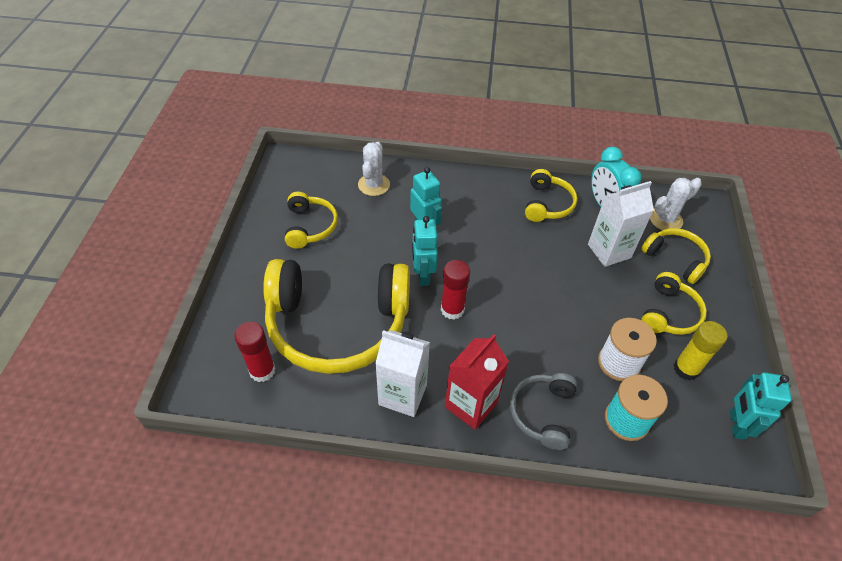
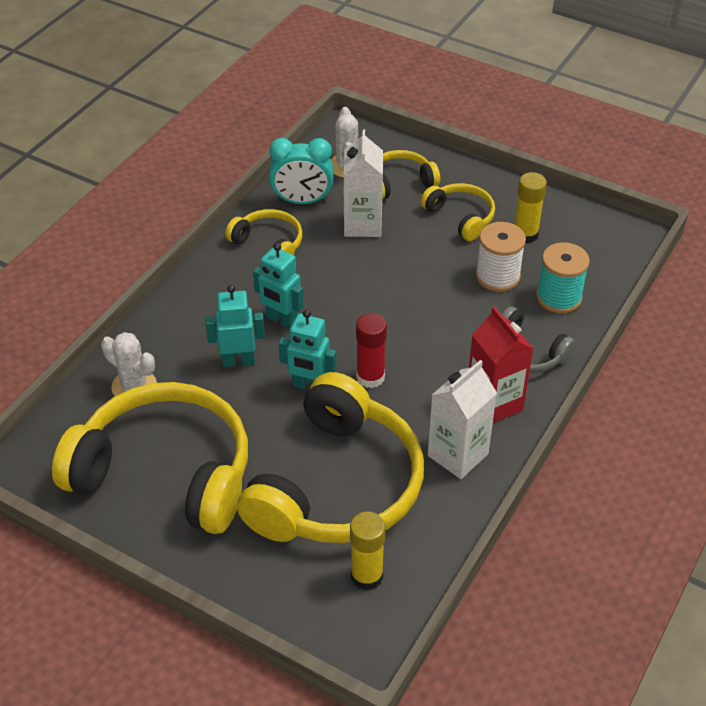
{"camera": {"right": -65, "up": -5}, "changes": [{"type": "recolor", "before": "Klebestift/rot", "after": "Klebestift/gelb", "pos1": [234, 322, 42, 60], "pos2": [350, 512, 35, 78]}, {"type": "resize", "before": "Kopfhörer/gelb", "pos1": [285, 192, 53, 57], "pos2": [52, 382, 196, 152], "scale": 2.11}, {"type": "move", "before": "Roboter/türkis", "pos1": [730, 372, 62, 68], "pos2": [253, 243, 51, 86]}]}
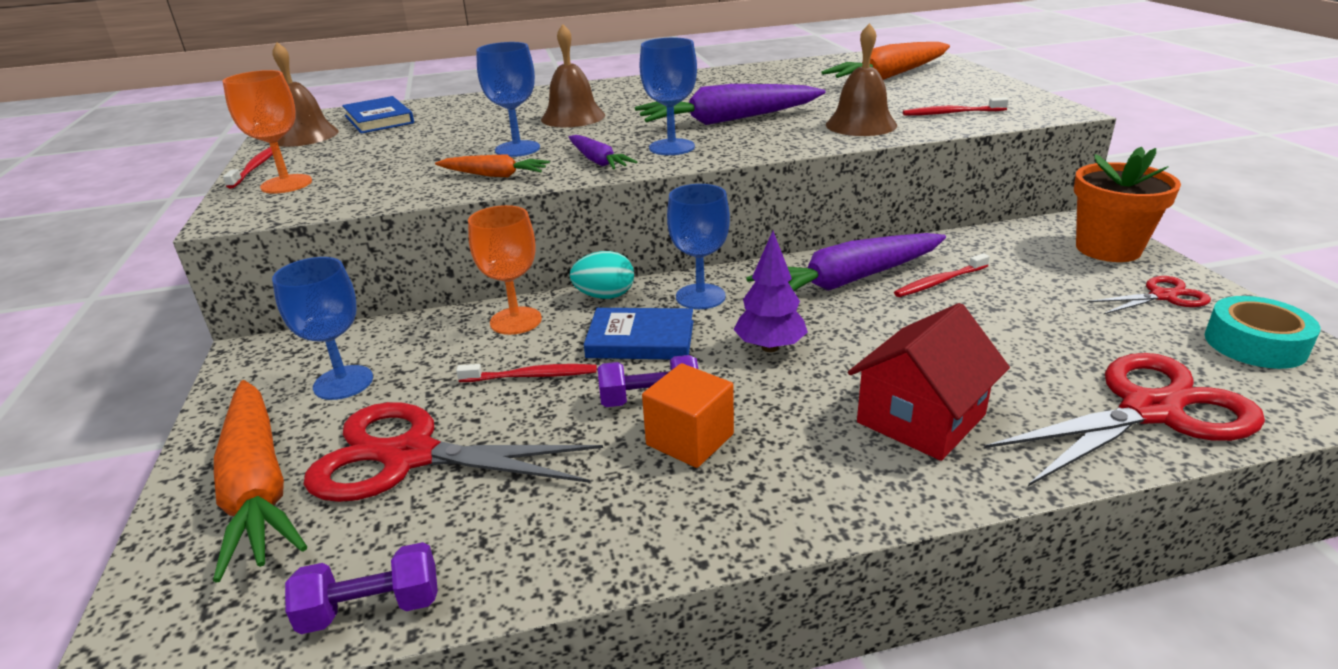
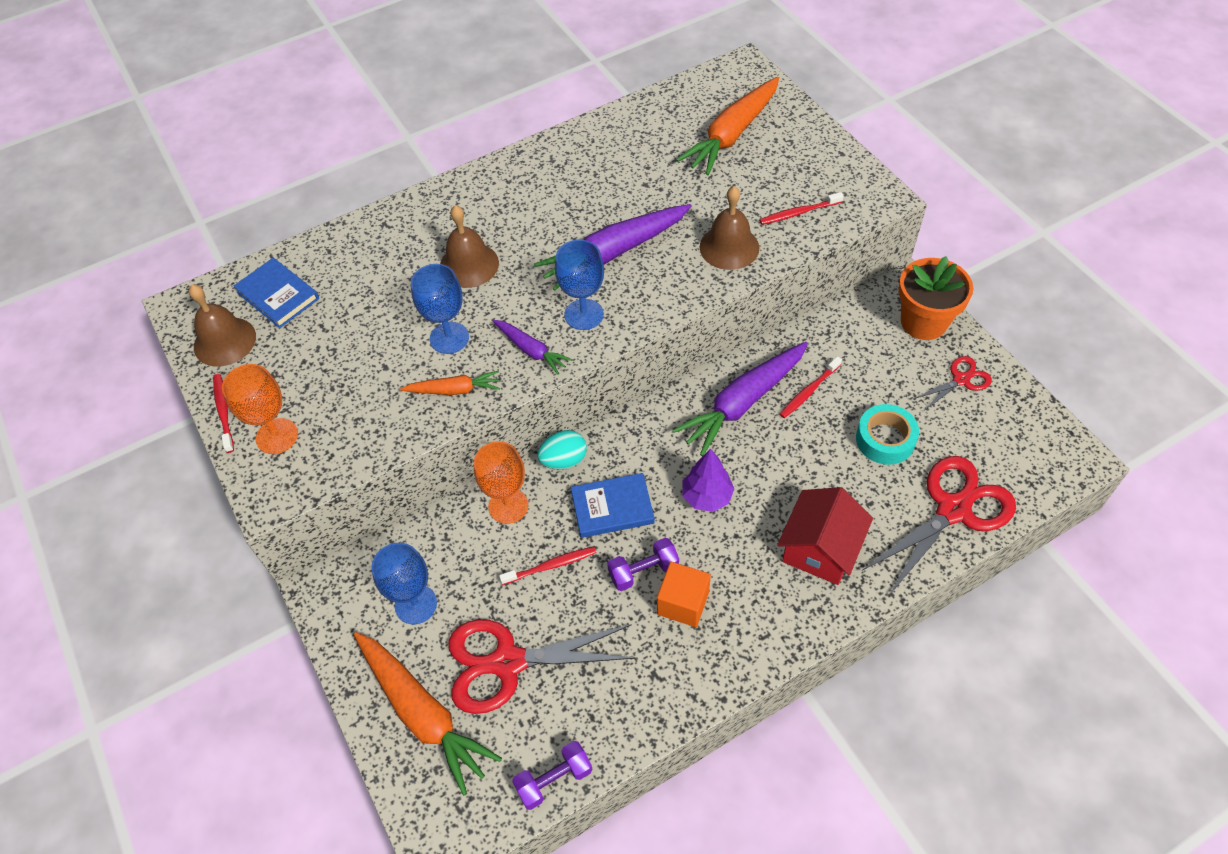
{"camera": {"right": -15, "up": 25}, "changes": [{"type": "delete", "before": "Kelch/blau", "pos1": [667, 184, 63, 125]}, {"type": "move", "before": "Klebeband/türkis", "pos1": [1204, 296, 117, 73], "pos2": [856, 404, 63, 61]}]}
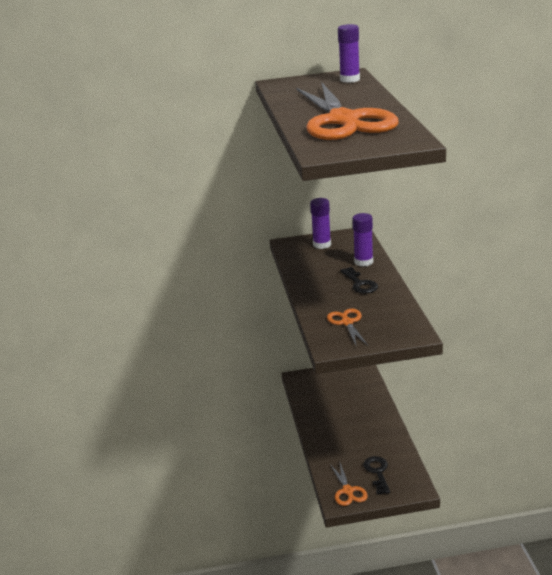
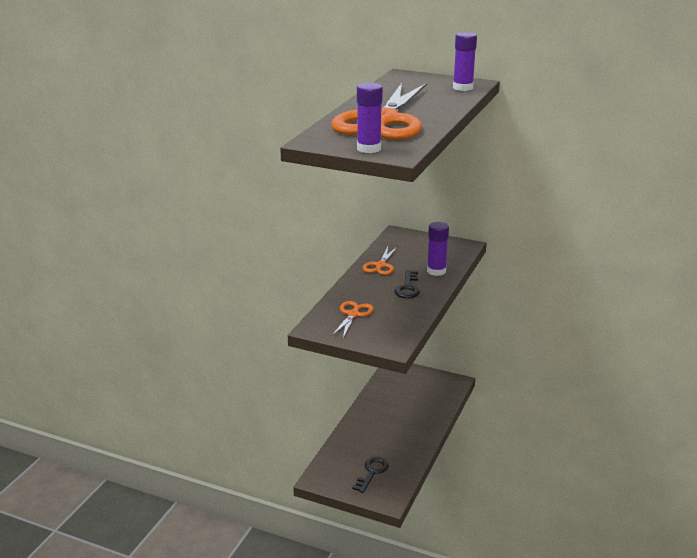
{"camera": {"right": 30, "up": 0}, "changes": [{"type": "move", "before": "Klebestift/lila", "pos1": [310, 198, 21, 51], "pos2": [357, 82, 26, 71]}, {"type": "move", "before": "Schere/orange", "pos1": [330, 460, 38, 46], "pos2": [363, 246, 35, 29]}]}
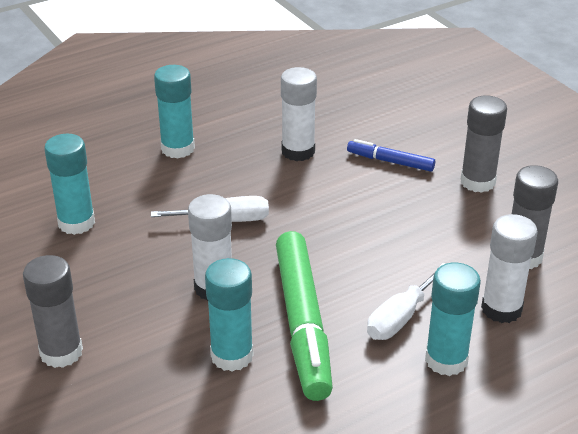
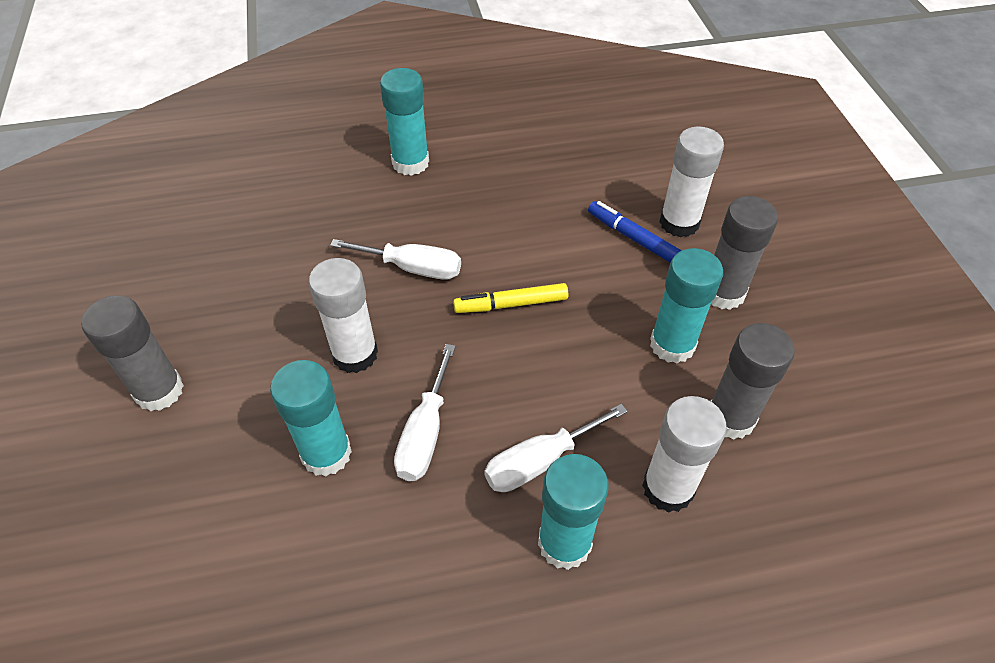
{"camera": {"right": 20, "up": 15}, "changes": [{"type": "move", "before": "Klebestift/türkis", "pos1": [44, 134, 51, 101], "pos2": [650, 248, 73, 115]}, {"type": "replace", "before": "Filzstift/grün", "after": "Schraubenzieher/weiß", "pos1": [276, 231, 57, 170], "pos2": [394, 344, 62, 137]}, {"type": "move", "before": "Klebestift/weiß", "pos1": [281, 67, 36, 94], "pos2": [659, 126, 65, 111]}, {"type": "insert", "after": "Filzstift/gelb", "pos2": [453, 283, 115, 30]}]}
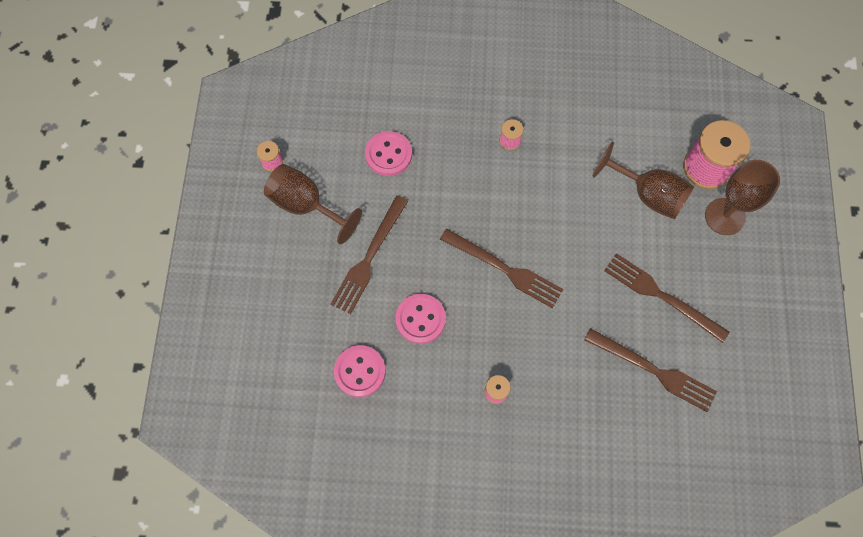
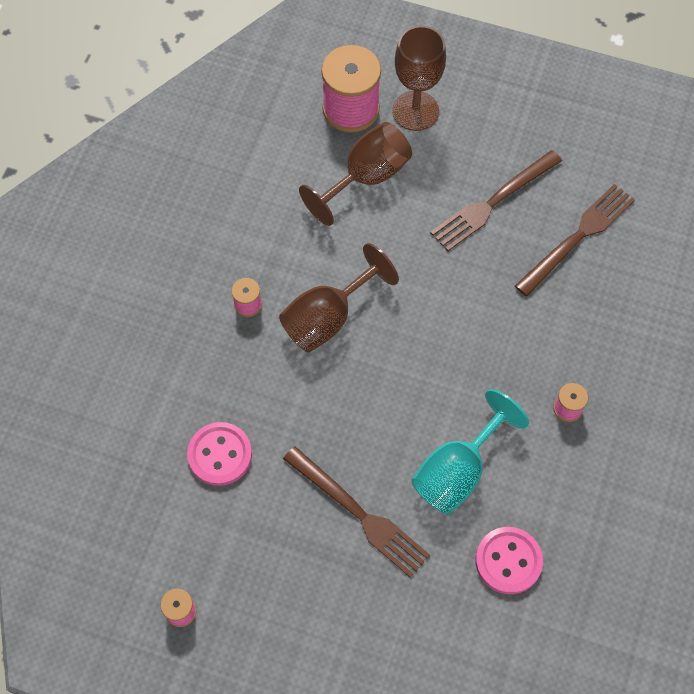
{"camera": {"right": -75, "up": -5}, "changes": [{"type": "move", "before": "Kelch/braun", "pos1": [264, 164, 98, 80], "pos2": [279, 243, 120, 109]}, {"type": "replace", "before": "Knopf/rosa", "after": "Kelch/türkis", "pos1": [395, 294, 51, 50], "pos2": [411, 389, 118, 125]}, {"type": "delete", "before": "Gabel/braun", "pos1": [440, 229, 123, 79]}]}
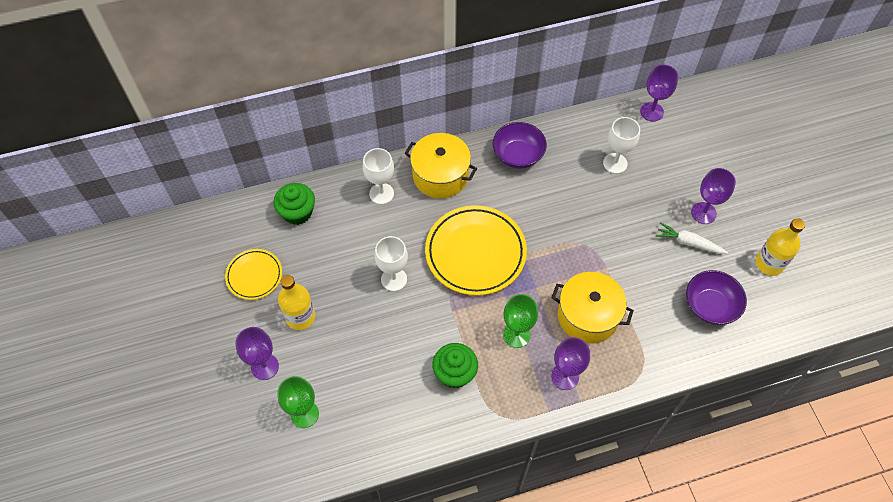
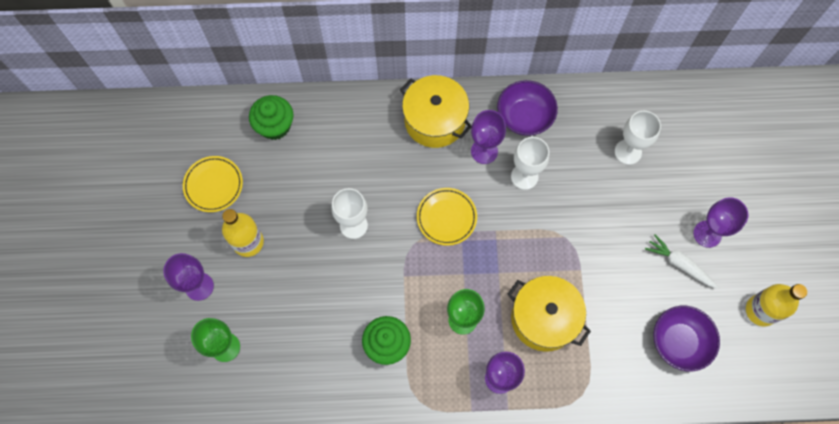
{"camera": {"right": 15, "up": 10}, "changes": [{"type": "move", "before": "Kelch/weiß", "pos1": [363, 148, 31, 56], "pos2": [511, 137, 38, 53]}, {"type": "resize", "before": "Teller/gelb", "pos1": [425, 205, 102, 91], "pos2": [417, 188, 60, 58], "scale": 0.55}, {"type": "move", "before": "Kelch/lila", "pos1": [640, 65, 38, 56], "pos2": [471, 110, 35, 54]}]}
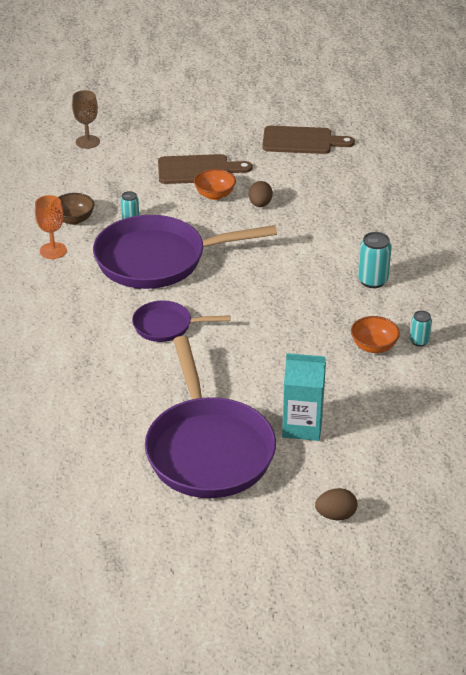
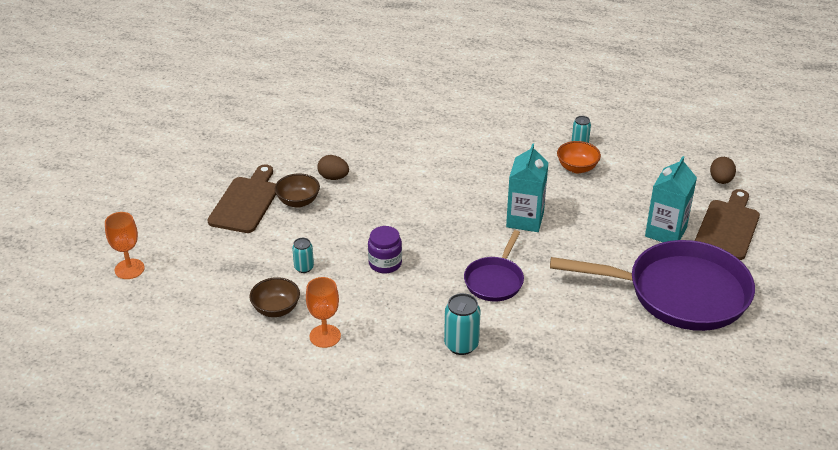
{"camera": {"right": -70, "up": 0}, "changes": [{"type": "recolor", "before": "Kelch/braun", "after": "Kelch/orange", "pos1": [72, 90, 28, 59], "pos2": [105, 212, 40, 67]}, {"type": "replace", "before": "Pfanne/lila", "after": "Einmachglas/lila", "pos1": [93, 215, 184, 74], "pos2": [368, 226, 34, 48]}, {"type": "recolor", "before": "Schüssel/orange", "after": "Schüssel/braun", "pos1": [194, 169, 42, 31], "pos2": [275, 173, 45, 35]}, {"type": "move", "before": "Schneidebrett/braun", "pos1": [262, 126, 93, 28], "pos2": [695, 189, 65, 71]}, {"type": "move", "before": "Ei/braun", "pos1": [315, 488, 43, 33], "pos2": [710, 157, 26, 27]}, {"type": "move", "before": "Dose/türkis", "pos1": [358, 232, 34, 56], "pos2": [444, 293, 36, 62]}, {"type": "insert", "after": "Getränkekarton/türkis", "pos2": [506, 143, 43, 89]}]}
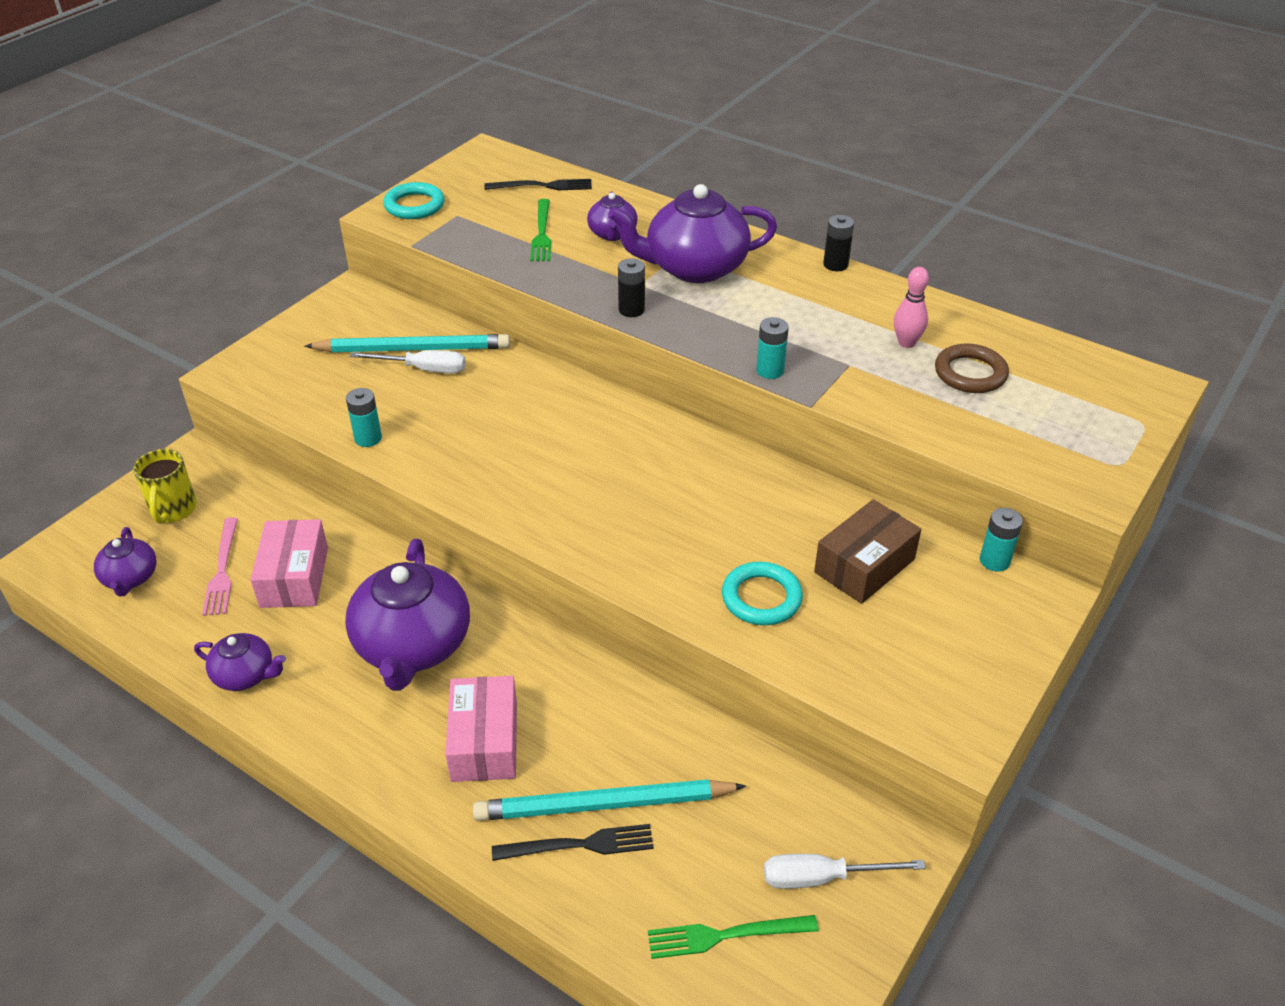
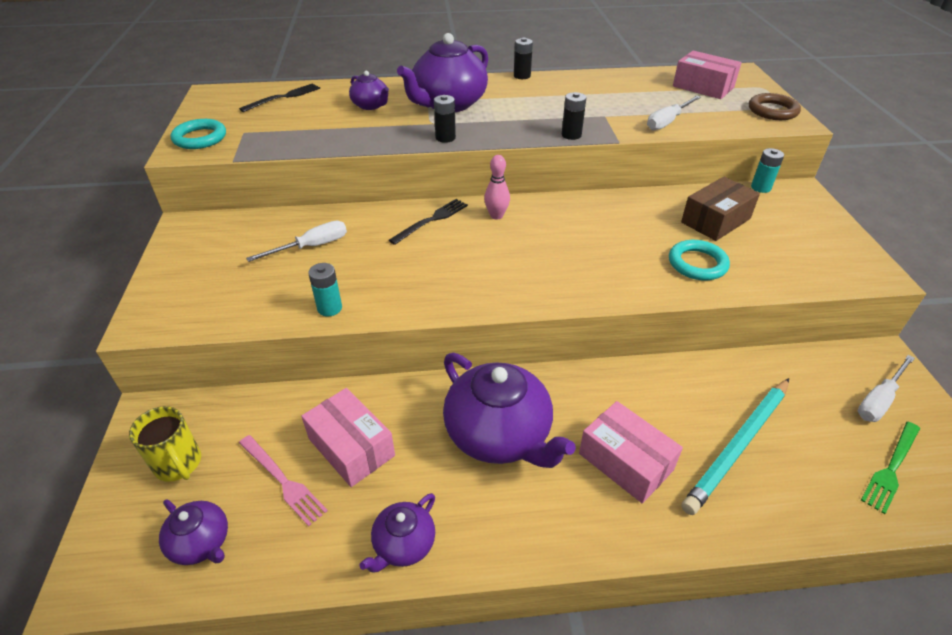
{"camera": {"right": -40, "up": 0}, "changes": [{"type": "rotate", "before": "Teekanne/lila", "pos1": [194, 633, 92, 58], "pos2": [360, 493, 75, 79], "turn": 150}, {"type": "delete", "before": "Bleistift/türkis", "pos1": [304, 334, 206, 19]}, {"type": "move", "before": "Gabel/schwarz", "pos1": [492, 824, 162, 37], "pos2": [389, 199, 79, 46]}, {"type": "delete", "before": "Gabel/grün", "pos1": [530, 199, 21, 62]}, {"type": "recolor", "before": "Batterie/türkis", "after": "Batterie/schwarz", "pos1": [756, 317, 33, 62], "pos2": [562, 92, 24, 48]}, {"type": "rotate", "before": "Schachtel/braun", "pos1": [814, 499, 107, 105], "pos2": [681, 177, 79, 64], "turn": 45}, {"type": "move", "before": "Bowlingkegel/rosa", "pos1": [894, 267, 35, 81], "pos2": [484, 155, 26, 64]}, {"type": "move", "before": "Ring/braun", "pos1": [935, 343, 74, 50], "pos2": [749, 93, 52, 27]}, {"type": "insert", "after": "Schraubenzieher/weiß", "pos2": [647, 95, 54, 35]}, {"type": "insert", "after": "Schachtel/rosa", "pos2": [673, 51, 69, 48]}]}
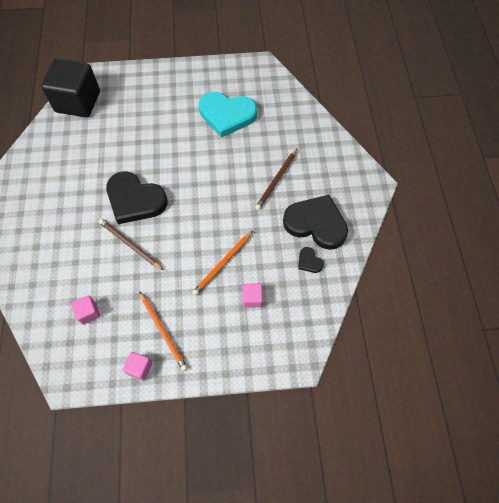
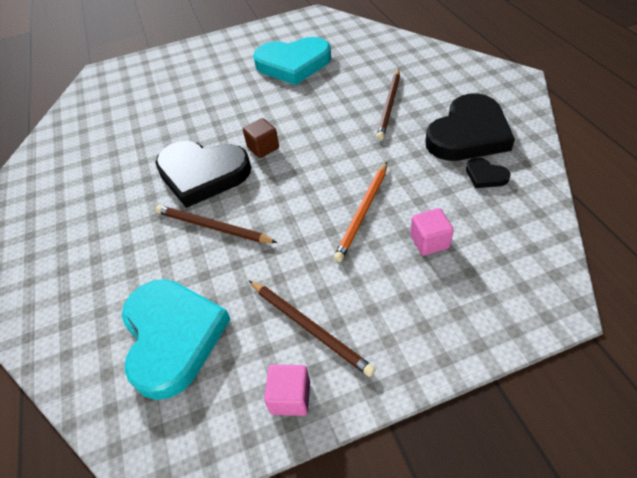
{"camera": {"right": -10, "up": -15}, "changes": [{"type": "delete", "before": "Kubus/schwarz", "pos1": [41, 59, 59, 58]}, {"type": "replace", "before": "Kubus/rosa", "after": "Herz/türkis", "pos1": [71, 295, 29, 29], "pos2": [122, 279, 109, 121]}, {"type": "recolor", "before": "Bleistift/orange", "after": "Bleistift/braun", "pos1": [139, 291, 49, 80], "pos2": [249, 280, 127, 97]}, {"type": "rotate", "before": "Herz/schwarz", "pos1": [283, 195, 65, 55], "pos2": [425, 94, 90, 67], "turn": 120}, {"type": "insert", "after": "Kubus/braun", "pos2": [243, 118, 36, 40]}]}
